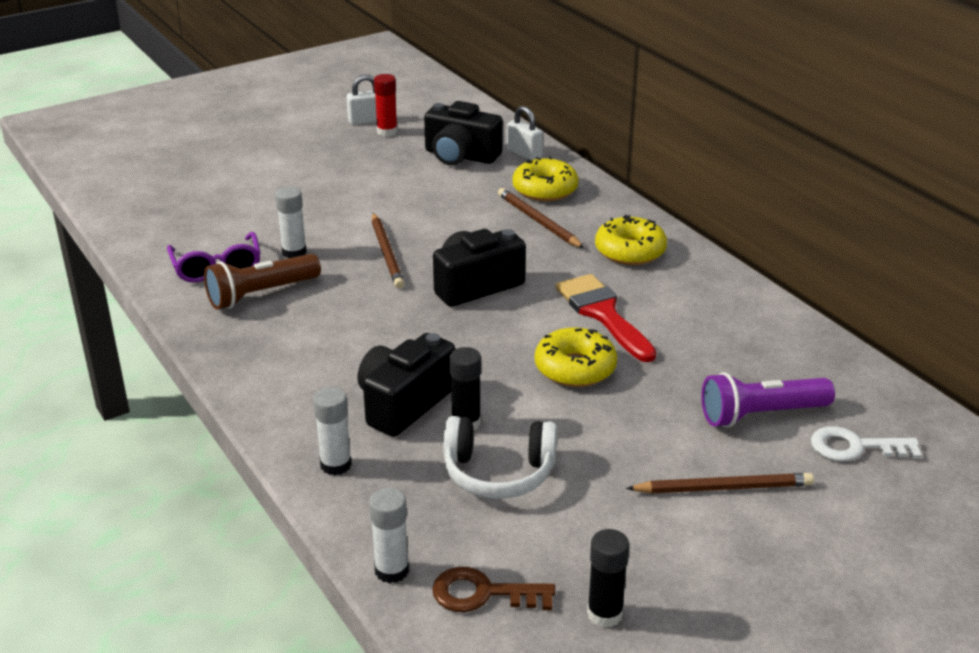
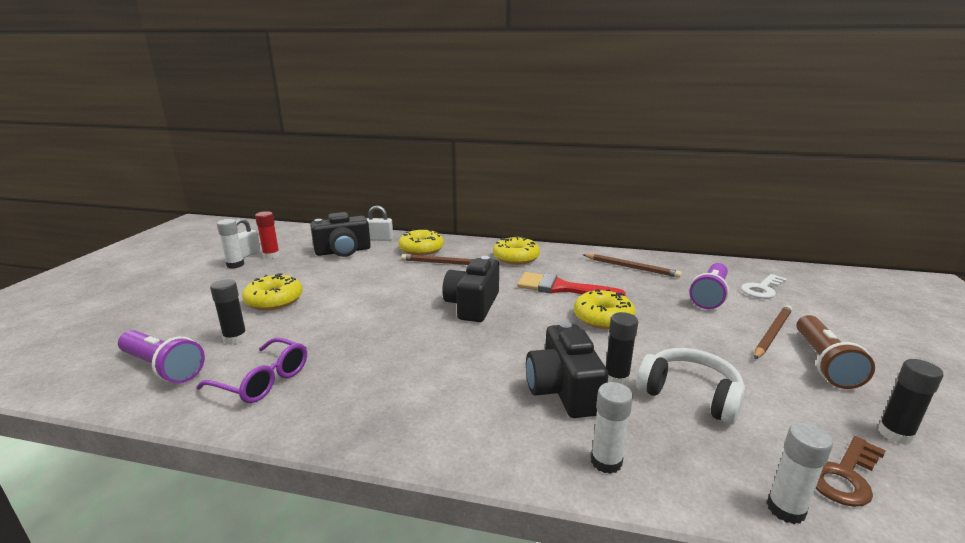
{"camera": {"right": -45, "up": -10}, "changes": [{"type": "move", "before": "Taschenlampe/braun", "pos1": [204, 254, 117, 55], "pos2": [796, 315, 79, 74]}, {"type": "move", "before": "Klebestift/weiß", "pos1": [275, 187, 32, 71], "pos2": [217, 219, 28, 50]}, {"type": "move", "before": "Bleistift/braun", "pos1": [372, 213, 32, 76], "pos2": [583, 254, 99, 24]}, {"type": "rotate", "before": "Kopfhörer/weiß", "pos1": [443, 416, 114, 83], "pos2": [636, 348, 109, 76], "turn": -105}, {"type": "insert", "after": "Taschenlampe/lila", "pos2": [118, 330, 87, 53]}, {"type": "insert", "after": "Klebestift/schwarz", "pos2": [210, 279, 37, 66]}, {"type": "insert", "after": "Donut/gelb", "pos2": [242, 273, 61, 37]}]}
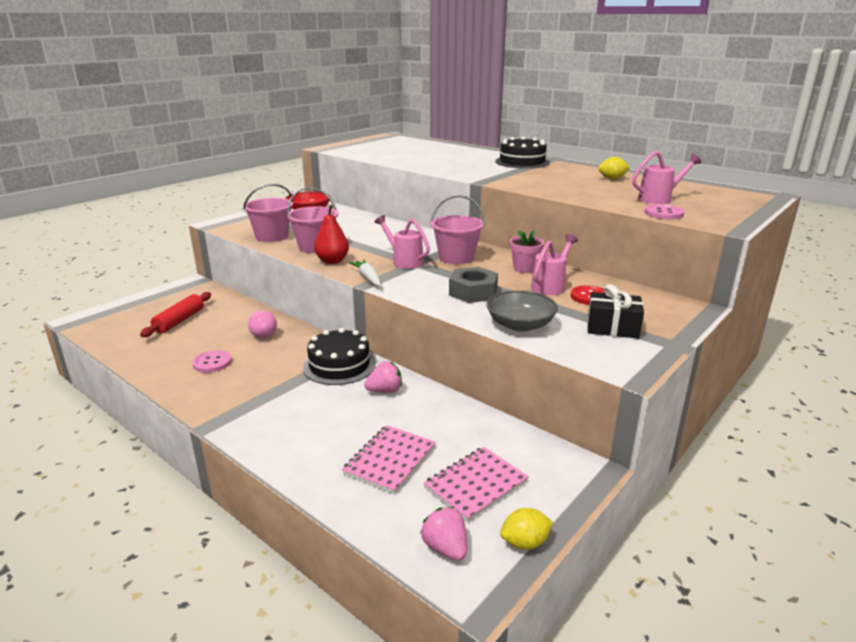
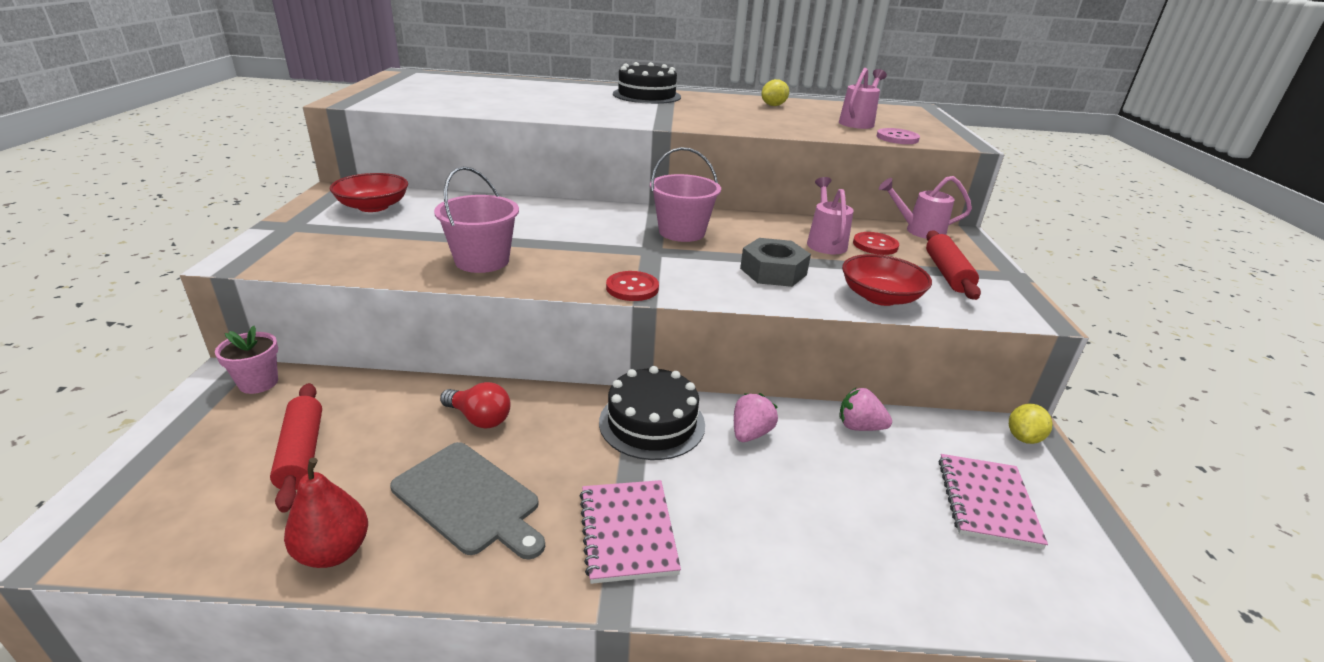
{"camera": {"right": -40, "up": 5}, "changes": [{"type": "replace", "before": "Knopf/rosa", "after": "Schneidebrett/grau", "pos1": [192, 350, 40, 23], "pos2": [390, 442, 155, 117]}, {"type": "delete", "before": "Eimer/rosa", "pos1": [243, 184, 50, 58]}, {"type": "recolor", "before": "Glühbirne/rosa", "after": "Glühbirne/rot", "pos1": [248, 310, 29, 28], "pos2": [440, 382, 71, 46]}, {"type": "move", "before": "Birne/rot", "pos1": [314, 205, 35, 59], "pos2": [284, 458, 84, 110]}, {"type": "move", "before": "Notizbuch/rosa", "pos1": [342, 425, 94, 69], "pos2": [580, 480, 101, 104]}, {"type": "replace", "before": "Karotte/weiß", "after": "Knopf/rot", "pos1": [348, 260, 33, 26], "pos2": [606, 271, 53, 30]}, {"type": "move", "before": "Gießkanne/rosa", "pos1": [375, 215, 55, 54], "pos2": [879, 176, 93, 63]}, {"type": "move", "before": "Erdbeere/rosa", "pos1": [420, 507, 47, 54], "pos2": [839, 388, 53, 43]}, {"type": "recolor", "before": "Schüssel/grau", "after": "Schüssel/rot", "pos1": [486, 291, 72, 41], "pos2": [842, 254, 90, 52]}, {"type": "move", "before": "Zitrone/gelb", "pos1": [500, 508, 54, 42], "pos2": [1009, 404, 44, 40]}, {"type": "move", "before": "Blumentopf/rosa", "pos1": [510, 230, 34, 43], "pos2": [215, 326, 63, 68]}, {"type": "replace", "before": "Geschenk/schwarz", "after": "Nudelholz/rot", "pos1": [587, 284, 57, 55], "pos2": [926, 230, 55, 70]}]}
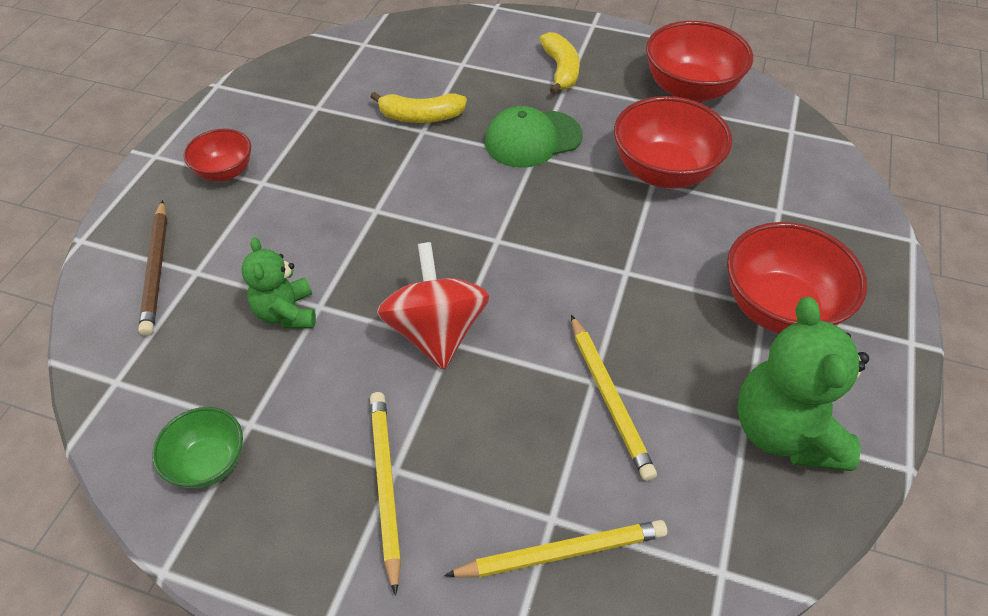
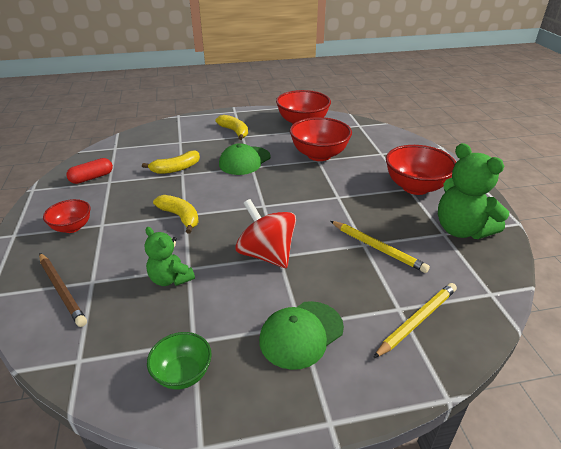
{"camera": {"right": -30, "up": -15}, "changes": [{"type": "replace", "before": "Bleistift/gelb", "after": "Kappe/grün", "pos1": [370, 392, 31, 204], "pos2": [259, 301, 85, 69]}, {"type": "insert", "after": "Kapsel/rot", "pos2": [66, 158, 47, 26]}, {"type": "insert", "after": "Banane/gelb", "pos2": [153, 195, 46, 38]}]}
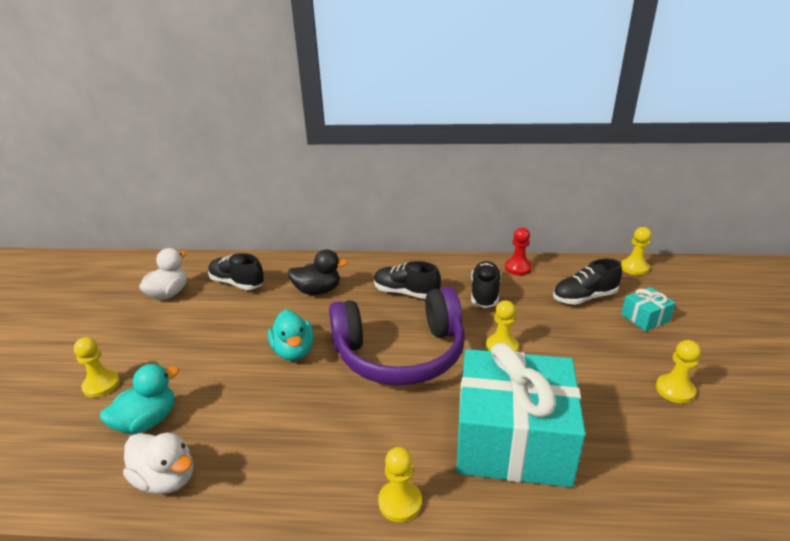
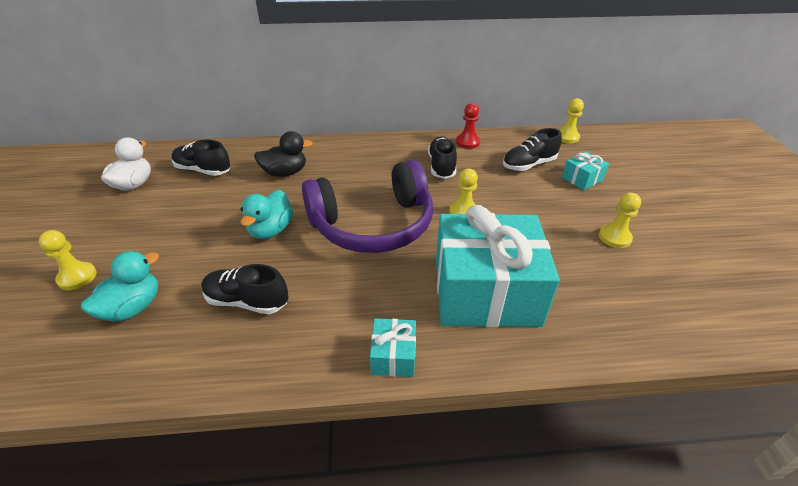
{"camera": {"right": -10, "up": 10}, "changes": [{"type": "delete", "before": "Ente/weiß", "pos1": [123, 433, 70, 61]}, {"type": "rotate", "before": "Ente/türkis", "pos1": [268, 310, 46, 51], "pos2": [240, 190, 53, 49], "turn": 45}, {"type": "move", "before": "Schuh/schwarz", "pos1": [374, 261, 67, 38], "pos2": [201, 264, 87, 50]}, {"type": "replace", "before": "Bauer/gelb", "after": "Geschenk/türkis", "pos1": [378, 447, 44, 75], "pos2": [370, 318, 46, 59]}]}
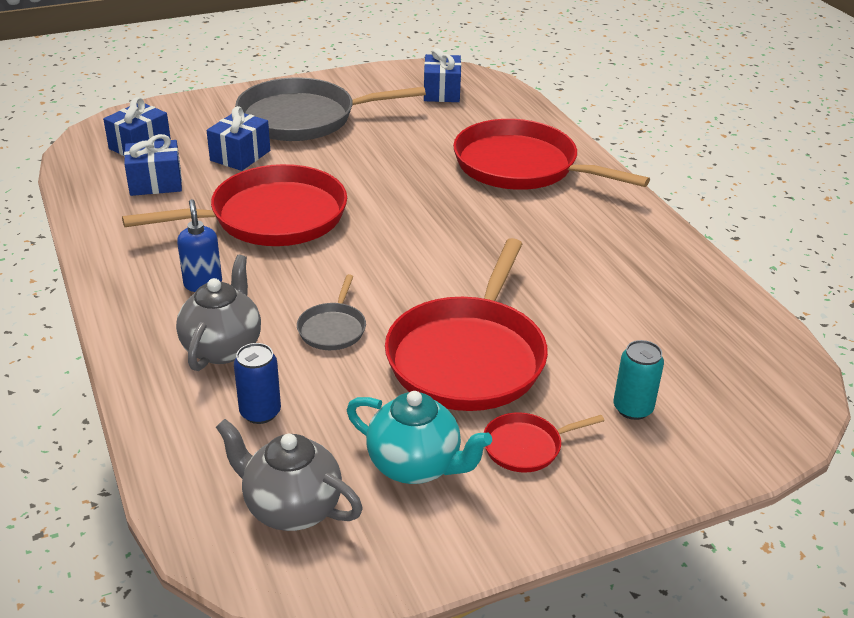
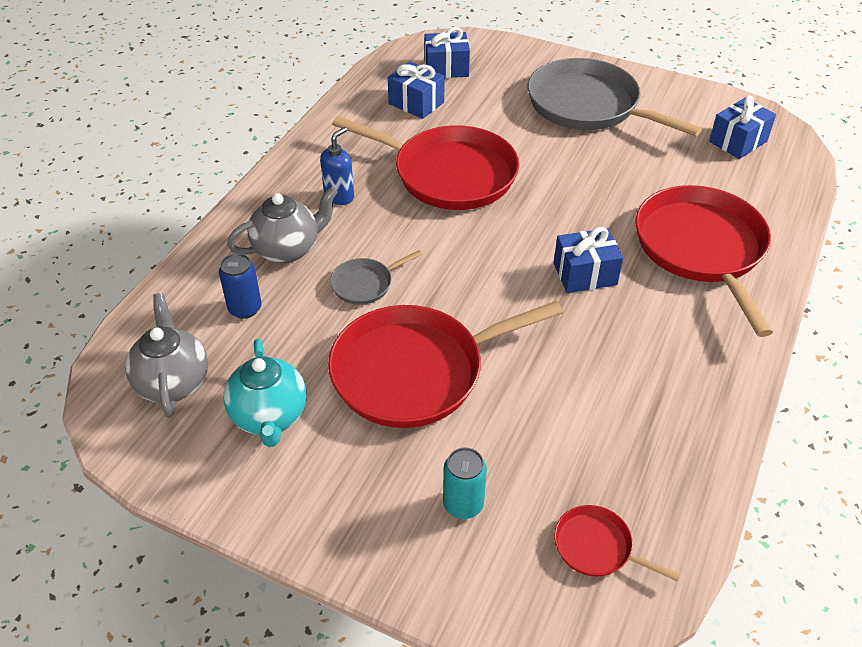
{"camera": {"right": 50, "up": 10}, "changes": [{"type": "move", "before": "Geschenk/blau", "pos1": [206, 106, 64, 65], "pos2": [554, 227, 69, 66]}, {"type": "move", "before": "Pfanne/rot", "pos1": [484, 412, 121, 61], "pos2": [554, 505, 126, 77]}]}
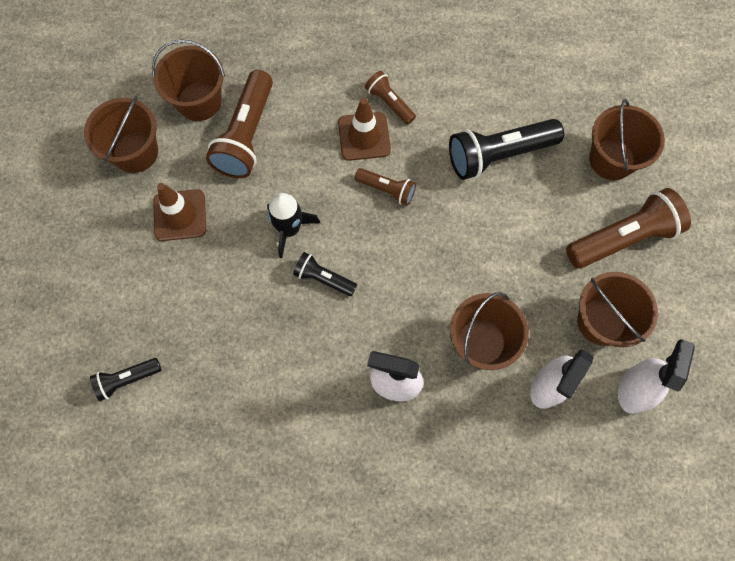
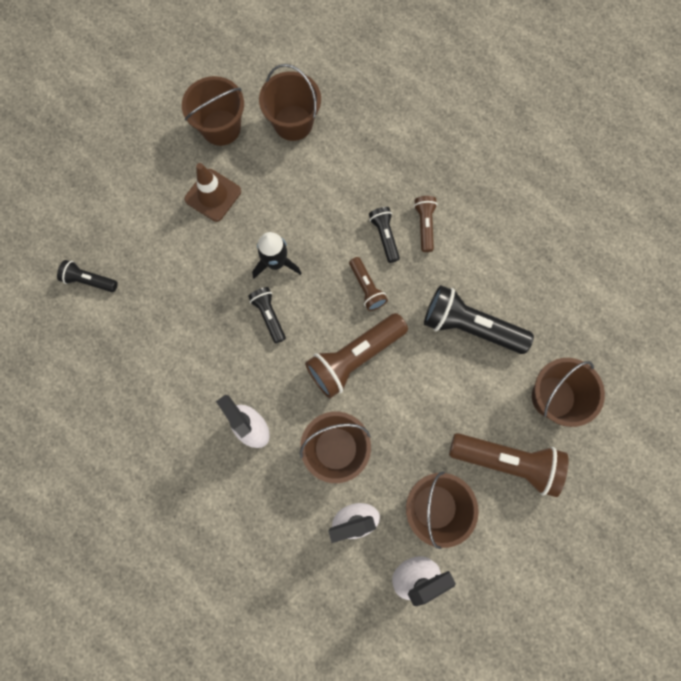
{"camera": {"right": 40, "up": 5}, "changes": [{"type": "move", "before": "Taschenlampe/braun", "pos1": [206, 70, 67, 108], "pos2": [305, 313, 103, 85]}, {"type": "replace", "before": "Leitkegel/braun", "after": "Taschenlampe/schwarz", "pos1": [338, 98, 53, 63], "pos2": [369, 207, 31, 56]}]}
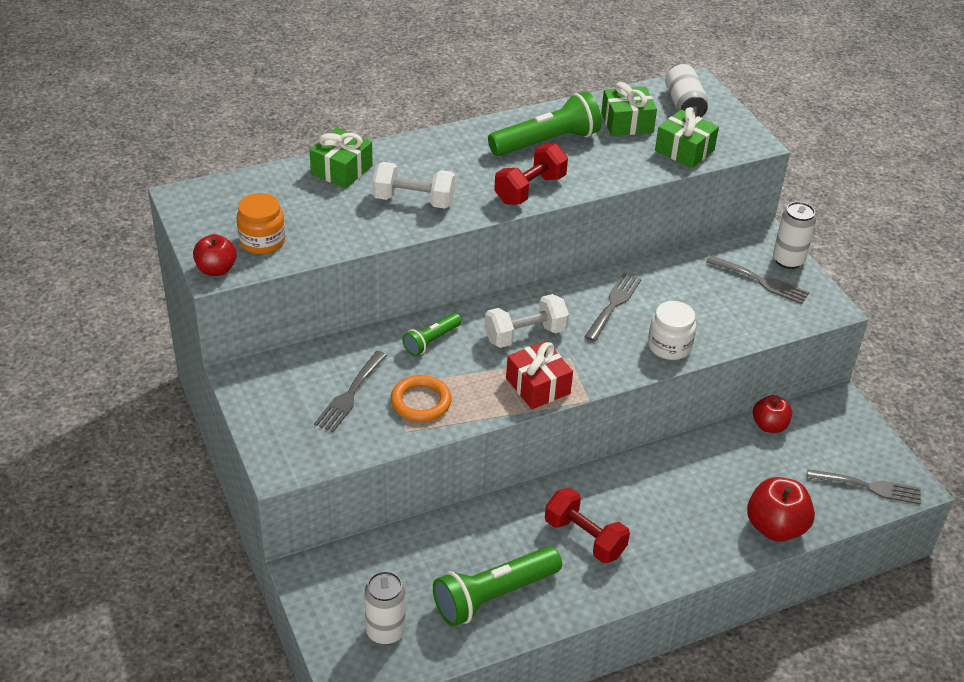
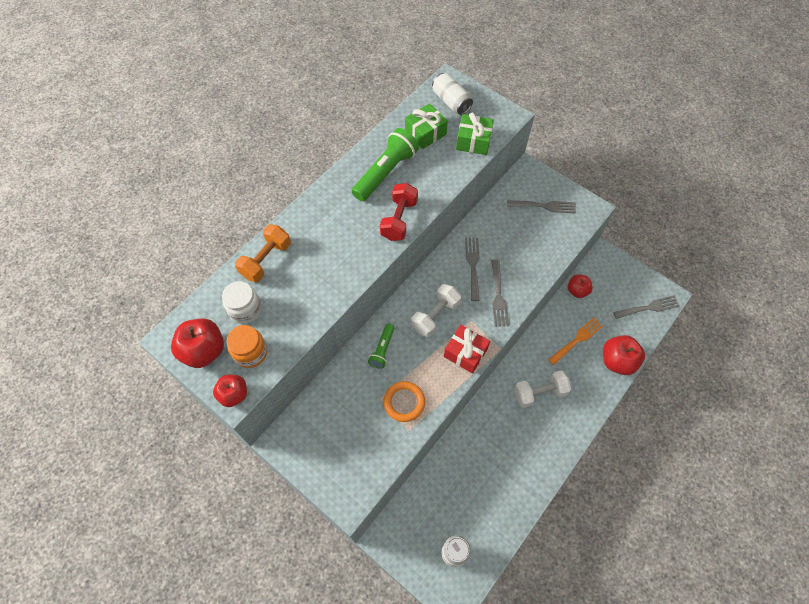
{"camera": {"right": -25, "up": 20}, "changes": [{"type": "replace", "before": "Geschenk/grün", "after": "Hantel/orange", "pos1": [310, 128, 63, 61], "pos2": [235, 224, 56, 58]}, {"type": "move", "before": "Gabel/grau", "pos1": [314, 351, 73, 81], "pos2": [491, 259, 18, 67]}, {"type": "move", "before": "Hantel/weiß", "pos1": [372, 162, 83, 47], "pos2": [514, 371, 57, 37]}, {"type": "delete", "before": "Taschenlampe/grün", "pos1": [433, 546, 129, 81]}, {"type": "delete", "before": "Hantel/rot", "pos1": [545, 488, 85, 75]}, {"type": "move", "before": "Einmachglas/weiß", "pos1": [648, 301, 48, 59], "pos2": [222, 281, 39, 43]}, {"type": "delete", "before": "Dose/weiß", "pos1": [773, 202, 43, 67]}, {"type": "insert", "after": "Apfel/rot", "pos2": [171, 319, 53, 49]}, {"type": "insert", "after": "Gabel/orange", "pos2": [548, 317, 55, 48]}]}
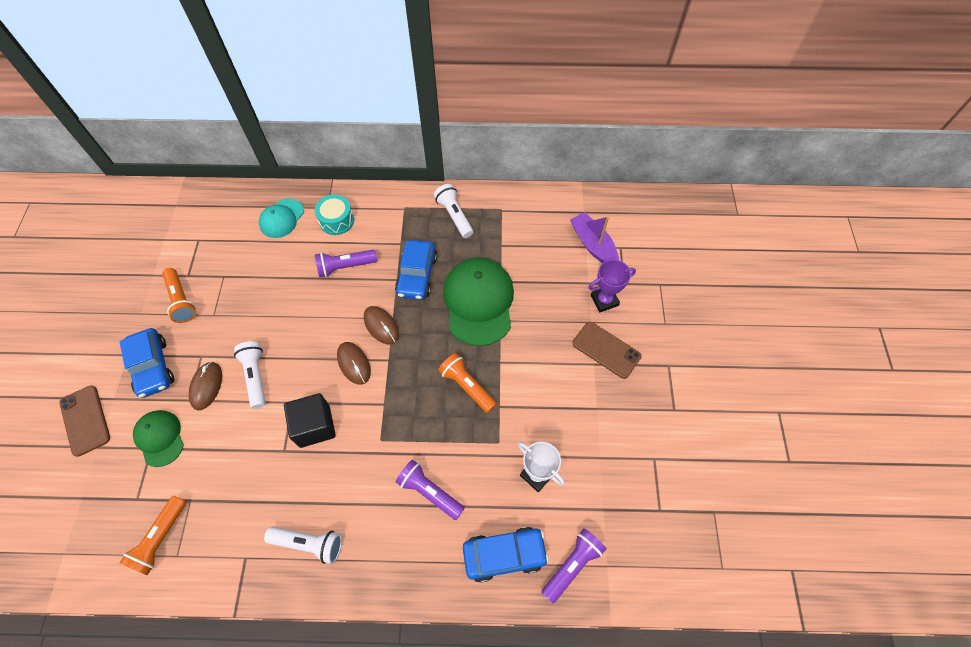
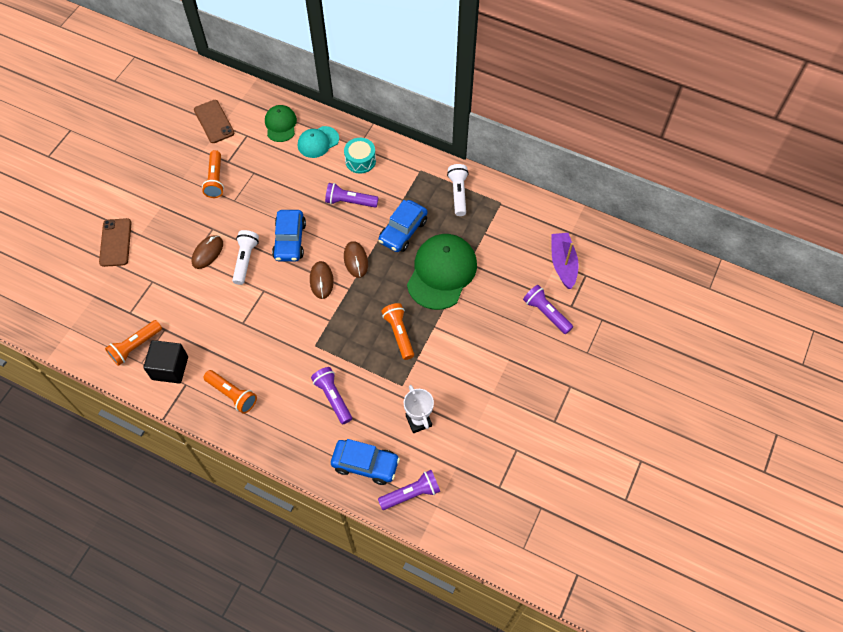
{"camera": {"right": 25, "up": 0}, "changes": [{"type": "move", "before": "Auto/blau", "pos1": [120, 328, 54, 70], "pos2": [272, 210, 34, 52]}, {"type": "move", "before": "Kappe/grün", "pos1": [133, 410, 51, 57], "pos2": [265, 105, 32, 37]}, {"type": "recolor", "before": "Taschenlampe/weiß", "after": "Taschenlampe/orange", "pos1": [264, 527, 78, 37], "pos2": [203, 370, 54, 44]}, {"type": "move", "before": "Kubus/schwarz", "pos1": [284, 393, 52, 55], "pos2": [143, 340, 45, 43]}, {"type": "move", "before": "Handy/braun", "pos1": [572, 322, 70, 57], "pos2": [194, 100, 41, 43]}, {"type": "replace", "before": "Pokal/lila", "after": "Taschenlampe/lila", "pos1": [588, 259, 48, 53], "pos2": [523, 285, 50, 49]}]}
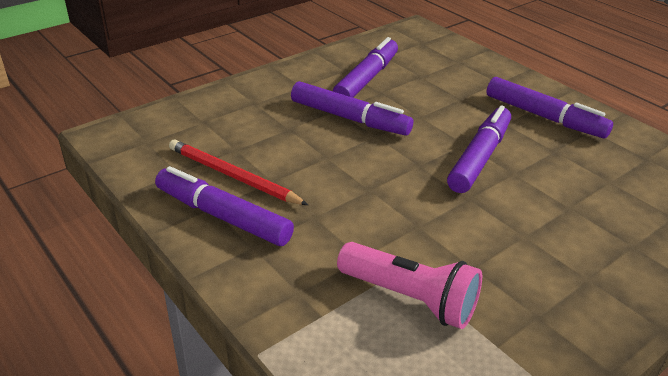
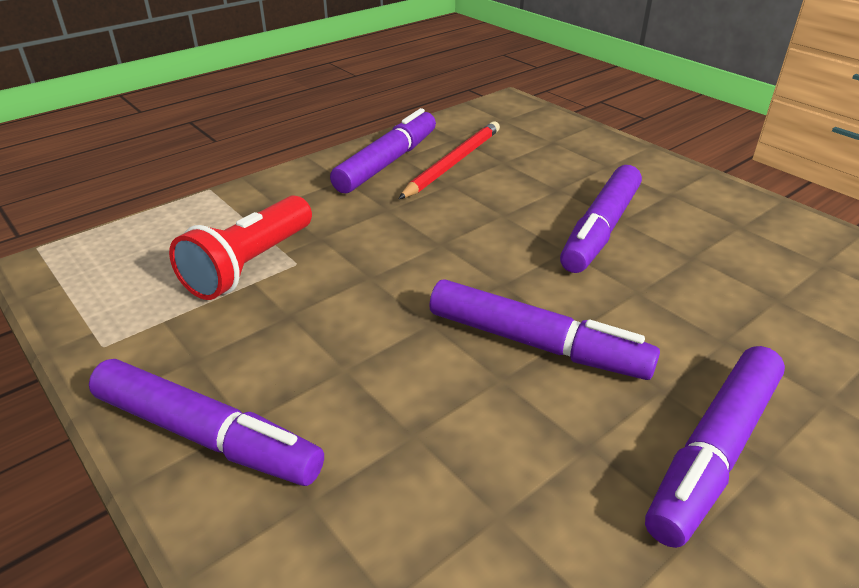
{"camera": {"right": 90, "up": 0}, "changes": [{"type": "move", "before": "Filzstift/lila", "pos1": [333, 37, 65, 60], "pos2": [89, 359, 235, 127]}, {"type": "recolor", "before": "Taschenlampe/rosa", "after": "Taschenlampe/rot", "pos1": [337, 242, 145, 87], "pos2": [169, 195, 143, 105]}]}
